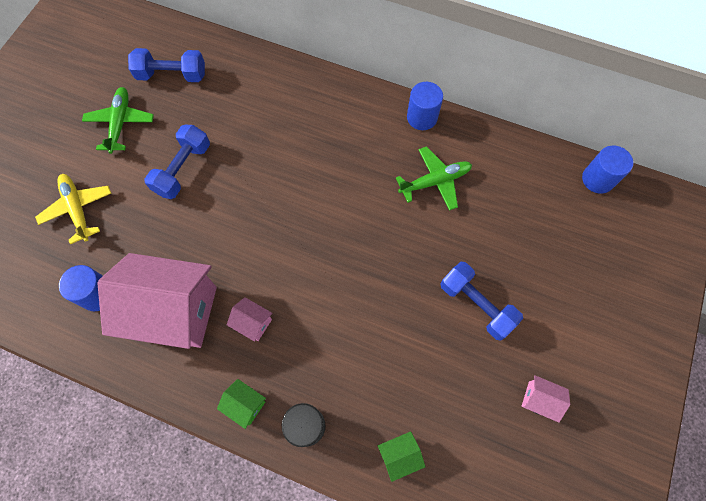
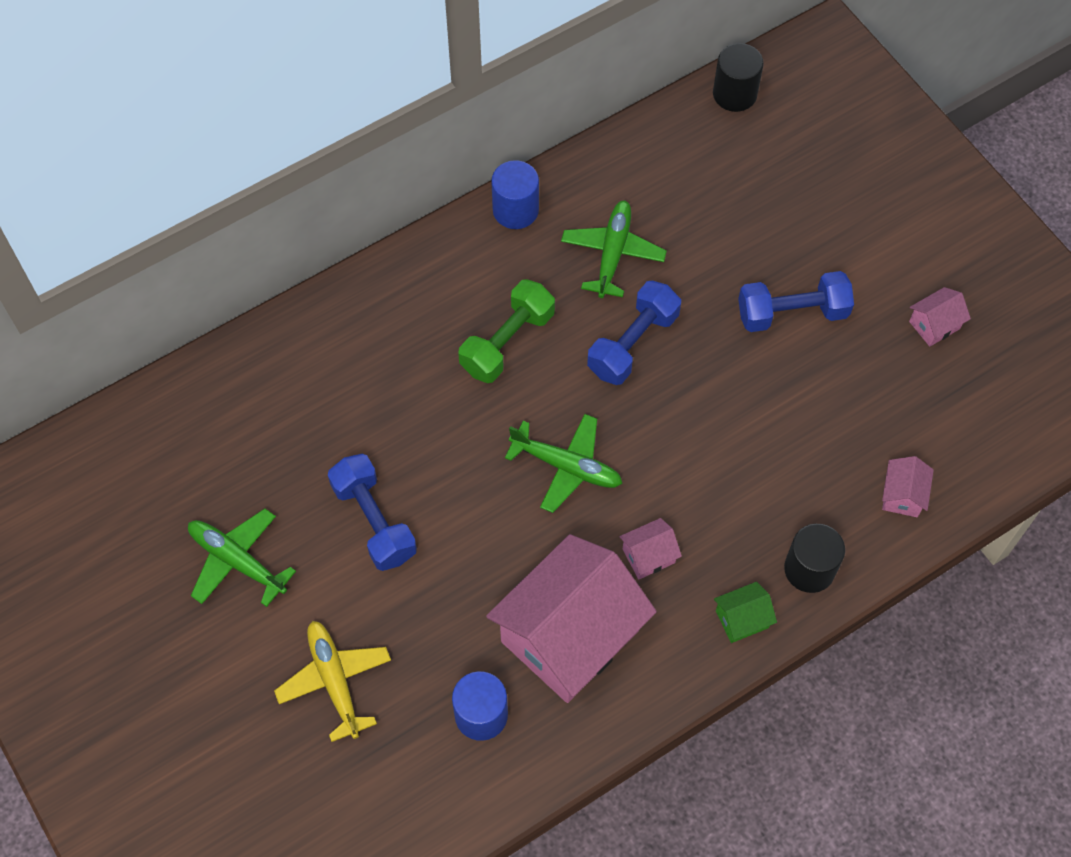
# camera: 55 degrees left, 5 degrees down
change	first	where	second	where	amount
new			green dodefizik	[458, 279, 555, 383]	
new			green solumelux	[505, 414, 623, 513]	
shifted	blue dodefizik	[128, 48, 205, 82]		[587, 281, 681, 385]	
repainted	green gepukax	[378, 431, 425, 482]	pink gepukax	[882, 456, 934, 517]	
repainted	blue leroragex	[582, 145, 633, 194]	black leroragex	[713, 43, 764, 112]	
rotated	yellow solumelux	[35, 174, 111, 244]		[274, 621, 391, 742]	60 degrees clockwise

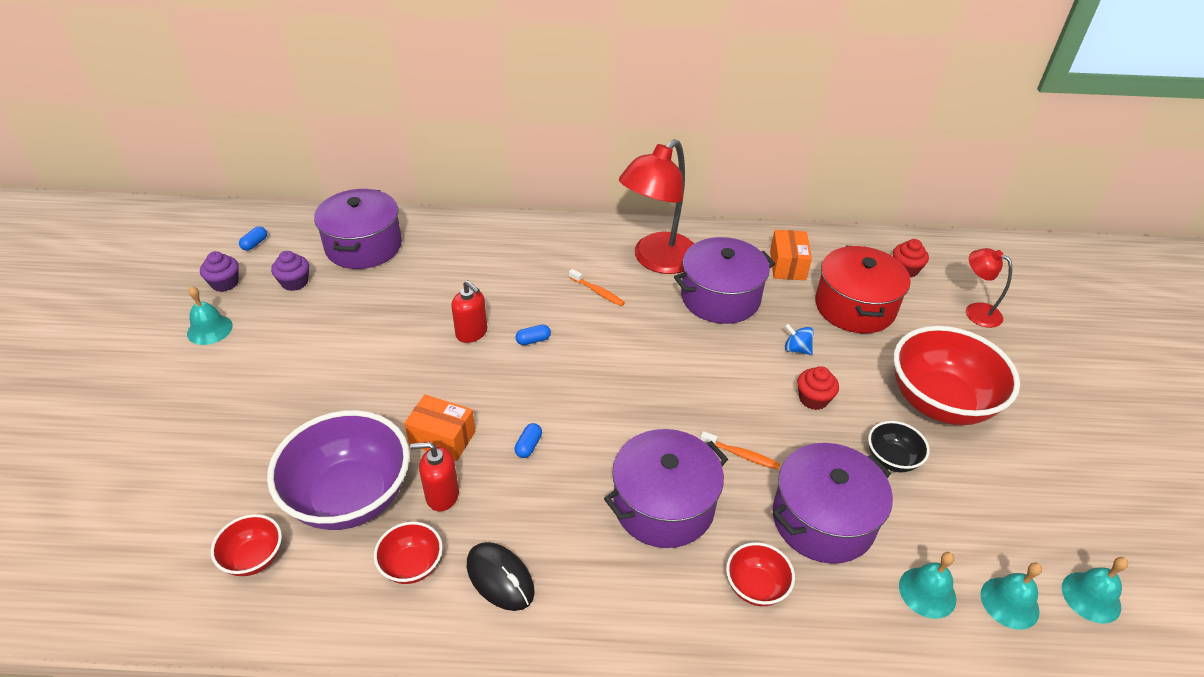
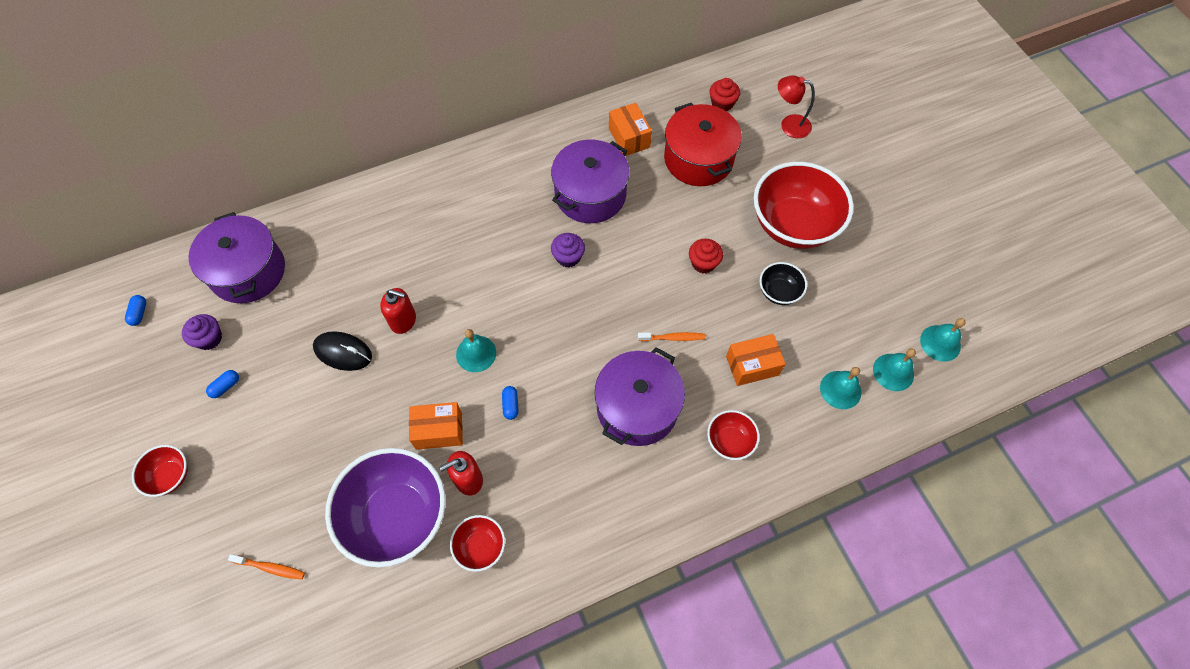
# camera: 25 degrees left, 20 degrees up
change	first	where	second	where	amount
gone	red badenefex	[619, 139, 694, 274]			
gone	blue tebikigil	[785, 324, 814, 355]			
shifted	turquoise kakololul	[187, 286, 233, 345]		[456, 329, 496, 372]	
shifted	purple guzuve	[200, 251, 239, 292]		[551, 233, 585, 267]	
shifted	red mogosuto	[211, 514, 282, 576]		[132, 445, 188, 497]	
shifted	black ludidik	[467, 542, 535, 611]		[313, 331, 372, 371]	
shifted	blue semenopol	[515, 324, 551, 345]		[206, 370, 239, 398]	
shifted	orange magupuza	[569, 269, 625, 306]		[228, 554, 305, 580]	
swapped	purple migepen	[773, 443, 893, 564]	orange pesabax	[726, 334, 786, 386]	

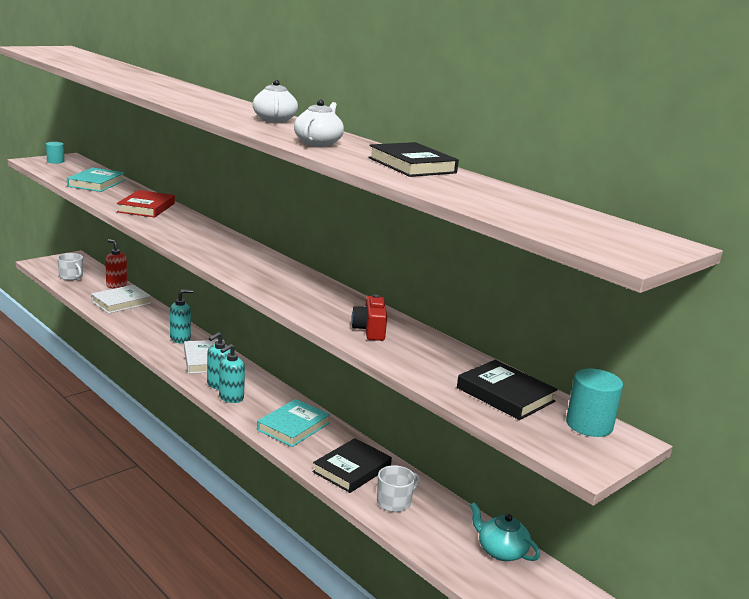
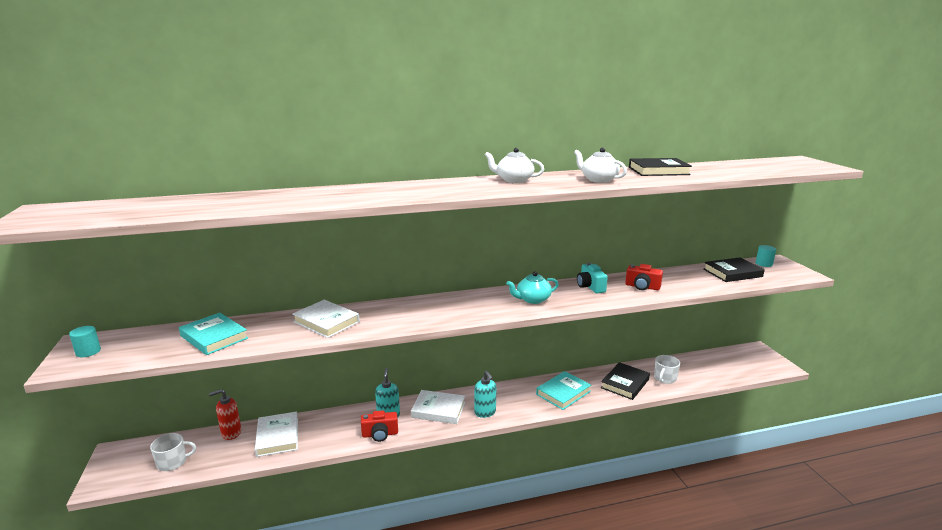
# camera: 60 degrees left, 0 degrees up
change	first	where	second	where	amount
gone	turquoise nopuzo	[219, 344, 245, 403]			
new			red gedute	[361, 410, 398, 442]	
new			turquoise gedute	[577, 263, 608, 293]	
shifted	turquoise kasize	[470, 502, 540, 561]		[506, 271, 559, 304]	
repainted	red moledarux	[117, 190, 175, 218]	white moledarux	[292, 300, 360, 338]	
rotated	turquoise moledarux	[257, 399, 330, 447]		[536, 371, 591, 410]	75 degrees clockwise
rotated	black moledarux	[313, 438, 392, 493]		[601, 362, 650, 400]	60 degrees clockwise
rotated	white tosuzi	[377, 465, 420, 512]		[654, 355, 680, 384]	135 degrees counterclockwise
scaled	turquoise leroragex	[566, 369, 623, 437]		[756, 245, 776, 267]	x0.66

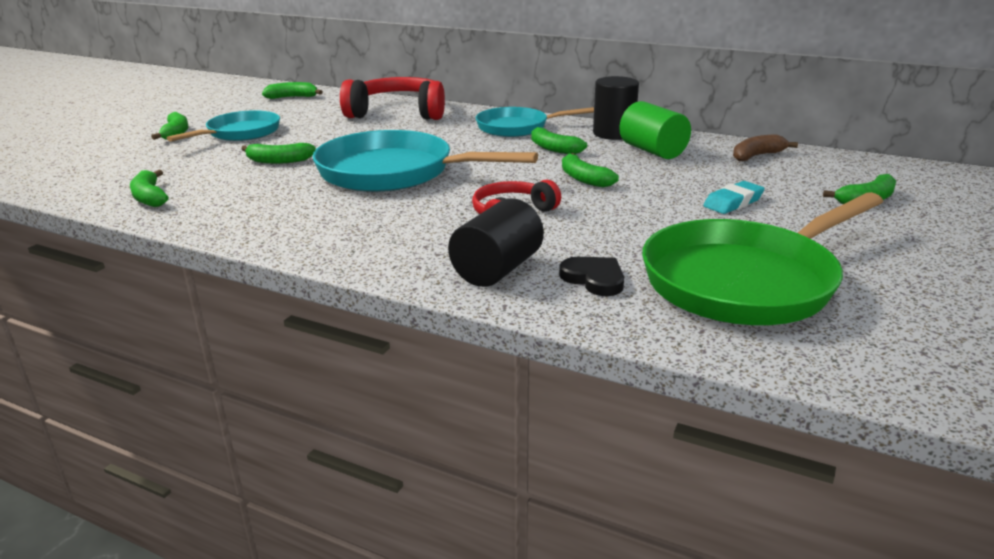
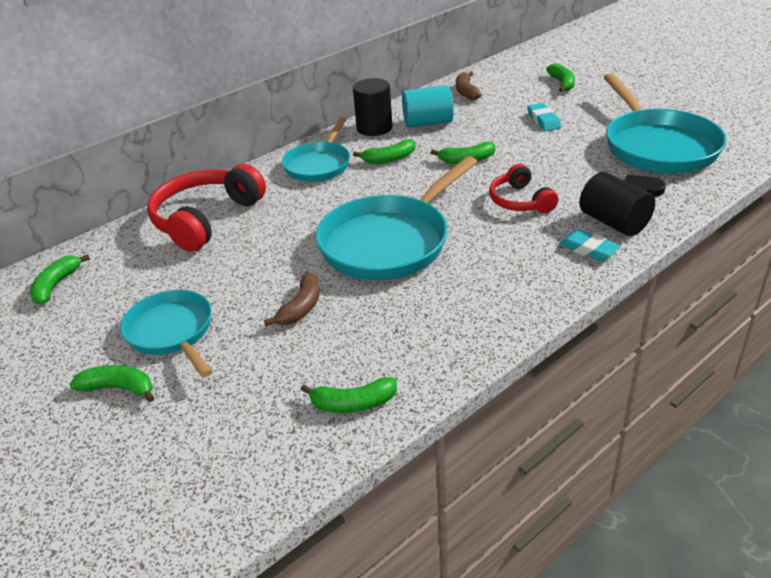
# camera: 65 degrees left, 10 degrees up
change	first	where	second	where	amount
new			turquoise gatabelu	[559, 229, 621, 261]	
repainted	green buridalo	[241, 143, 316, 164]	brown buridalo	[264, 273, 320, 326]	
repainted	green leroragex	[619, 101, 691, 159]	turquoise leroragex	[402, 85, 454, 128]	
repainted	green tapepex	[642, 192, 883, 325]	turquoise tapepex	[603, 73, 727, 174]	

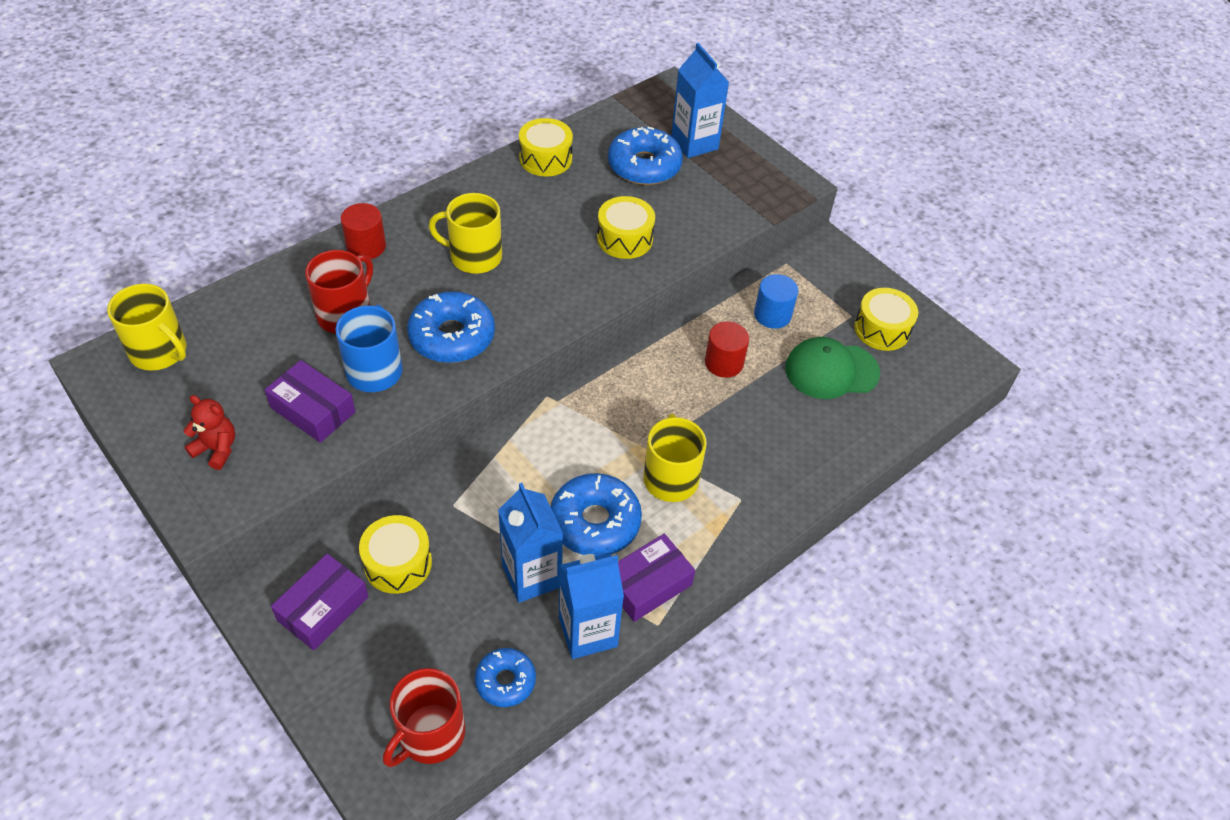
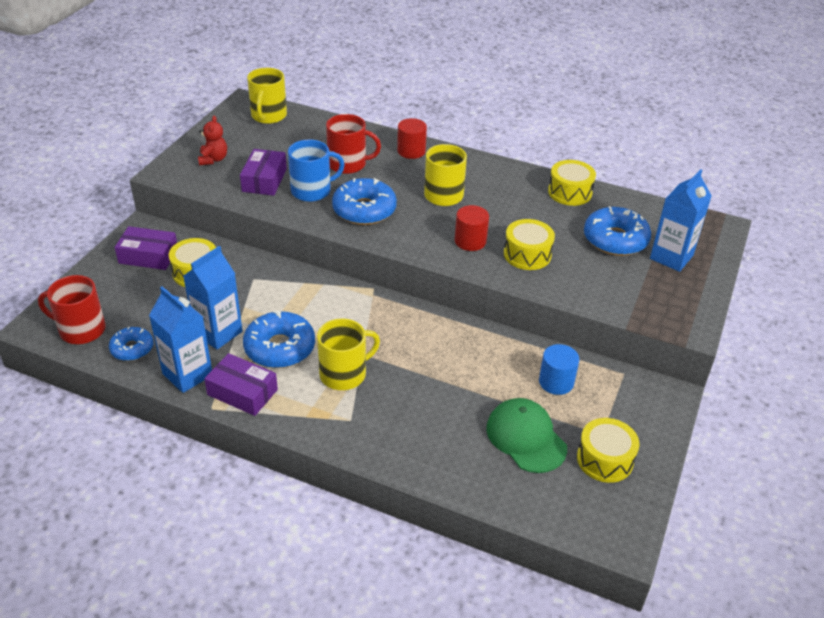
# camera: 65 degrees right, 10 degrees down
change	first	where	second	where	amount
shifted	red leroragex	[705, 321, 749, 378]		[455, 205, 489, 251]	

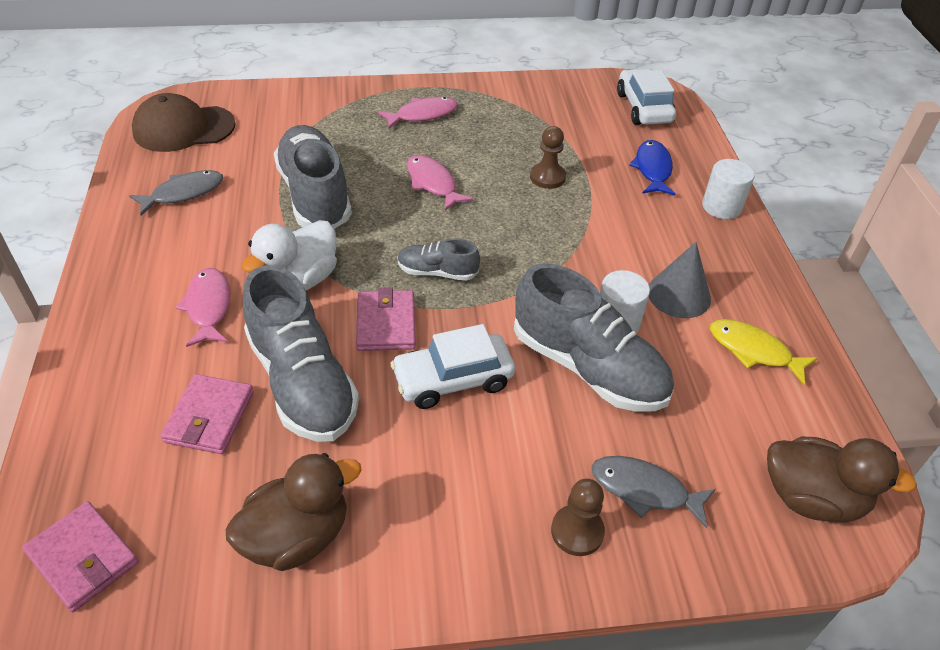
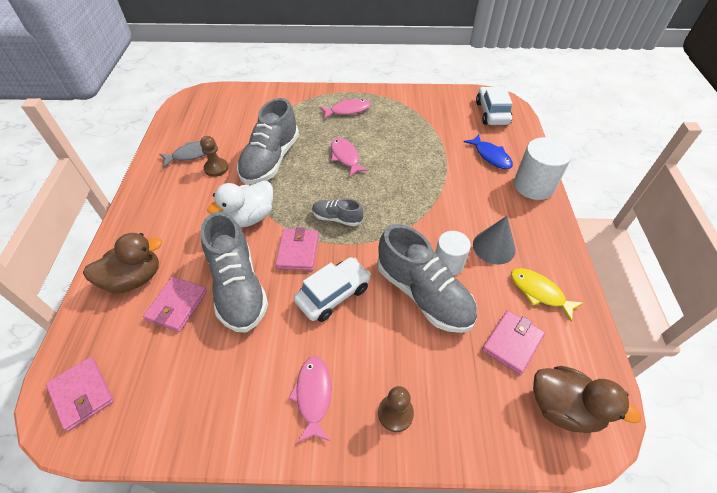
# camera: 10 degrees right, 5 degrees up
change	first	where	second	where	amount
gone	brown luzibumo	[132, 93, 236, 152]			
gone	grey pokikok	[592, 456, 716, 528]			
new			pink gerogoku	[482, 310, 545, 375]	
shifted	pink pokikok	[176, 268, 230, 347]		[288, 356, 331, 443]	
shifted	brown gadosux	[225, 453, 361, 571]		[83, 233, 162, 294]	
shifted	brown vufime	[530, 126, 566, 189]		[200, 136, 229, 177]	
rotated	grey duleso	[274, 125, 352, 229]		[237, 98, 299, 185]	150 degrees counterclockwise
rotated	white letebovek	[391, 324, 515, 409]		[294, 257, 371, 322]	150 degrees clockwise
rotated	blue pokikok	[629, 140, 676, 195]		[464, 134, 513, 169]	135 degrees clockwise
scaled	white leroragex	[702, 159, 755, 219]		[514, 137, 572, 200]	x1.52

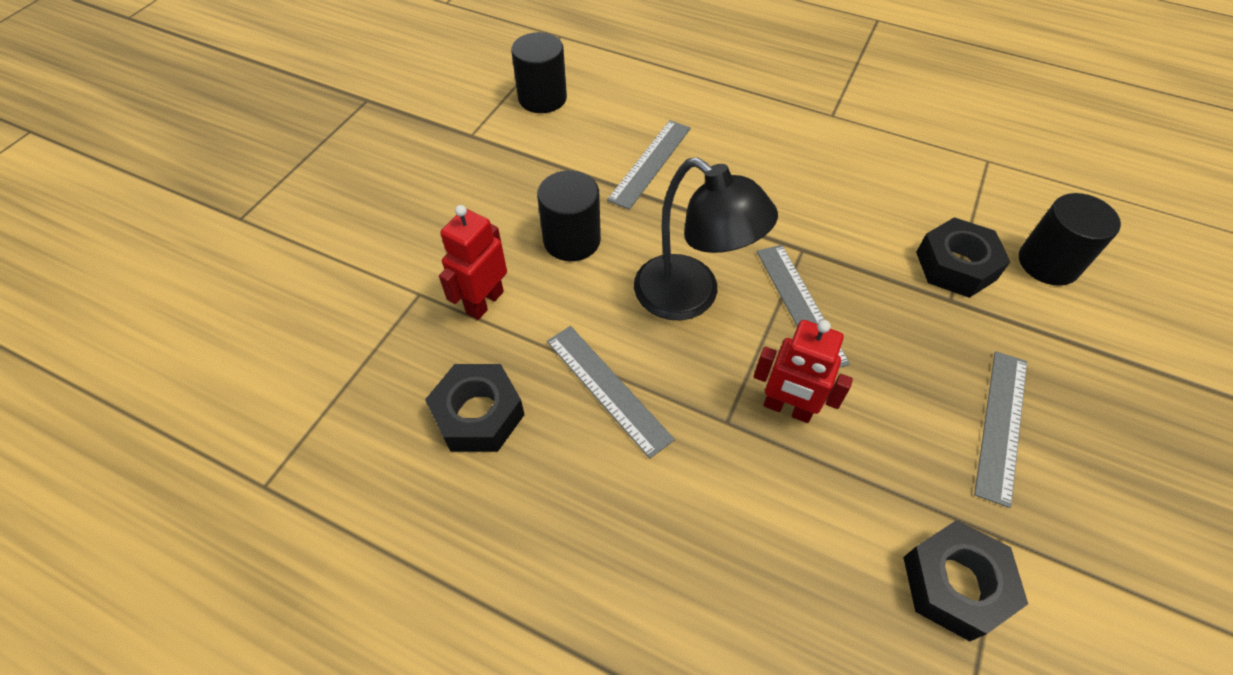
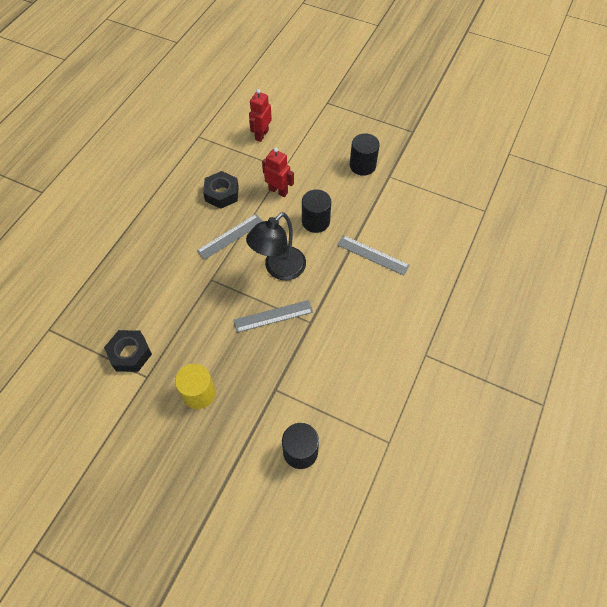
# camera: 90 degrees right, 5 degrees up
change	first	where	second	where	amount
gone	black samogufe	[916, 217, 1010, 298]			
shifted	black leroragex	[511, 32, 567, 113]		[350, 133, 380, 176]	
shifted	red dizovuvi	[754, 320, 853, 423]		[249, 89, 272, 142]	
swapped	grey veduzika	[974, 351, 1027, 508]	yellow leroragex	[175, 363, 216, 409]	

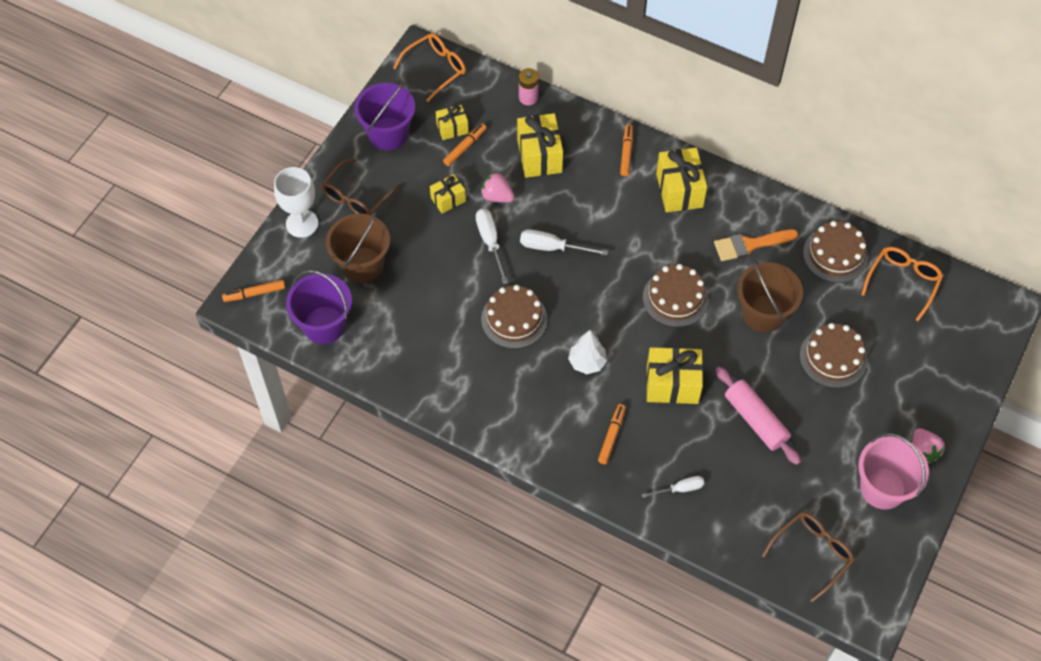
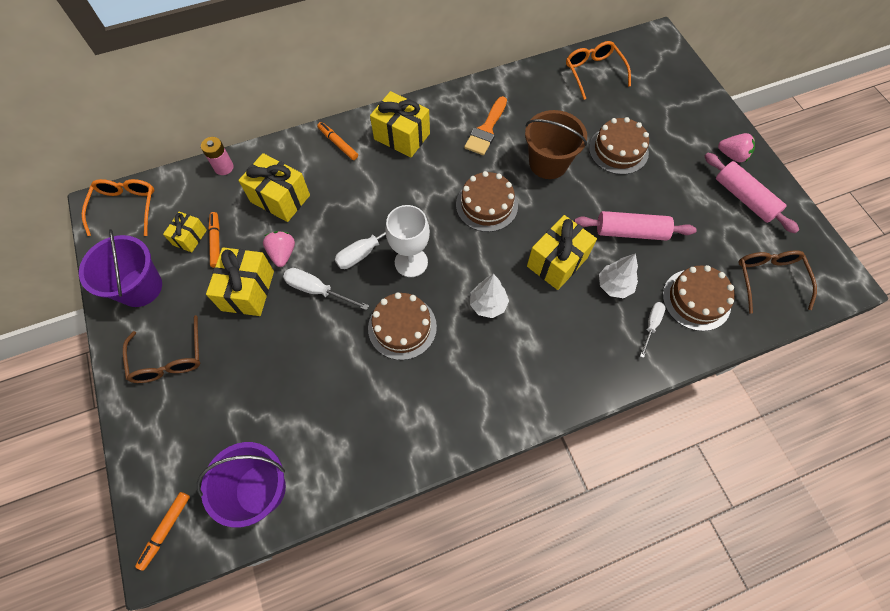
# camera: 50 degrees left, 5 degrees up
change	first	where	second	where	amount
gone	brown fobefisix	[326, 212, 390, 283]			
gone	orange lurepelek	[598, 404, 626, 464]			
new			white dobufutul	[599, 253, 638, 299]	
shifted	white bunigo	[274, 167, 319, 238]		[385, 205, 430, 277]	
shifted	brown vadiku	[803, 221, 868, 283]		[663, 265, 735, 331]	
swapped	pink fobefisix	[858, 433, 929, 510]	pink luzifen	[705, 153, 799, 233]	
rotated	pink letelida	[481, 172, 515, 202]		[263, 231, 295, 267]	105 degrees clockwise
scaled	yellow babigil	[430, 174, 466, 214]		[206, 247, 274, 316]	x1.72

